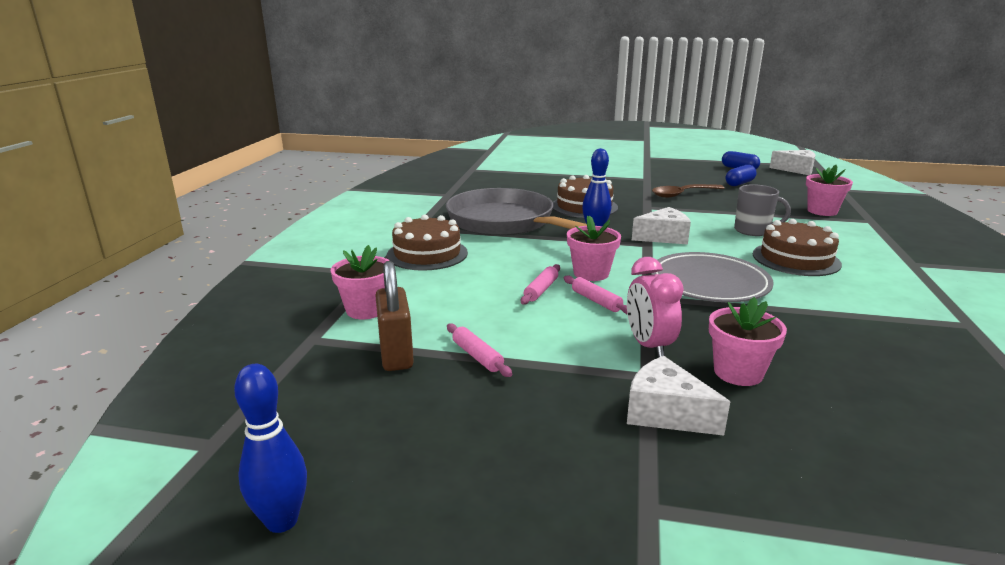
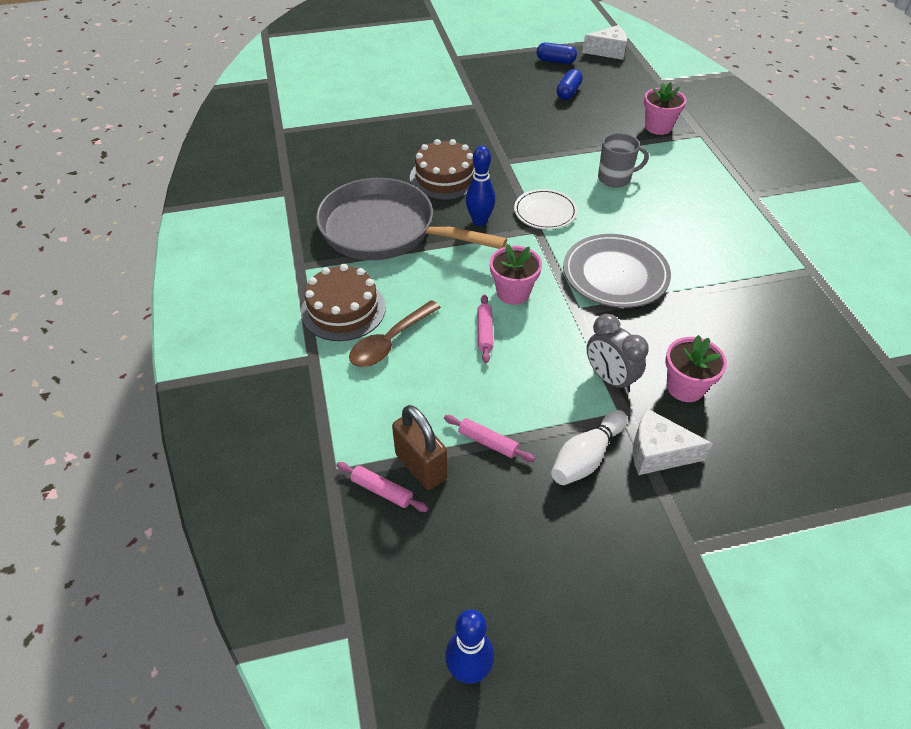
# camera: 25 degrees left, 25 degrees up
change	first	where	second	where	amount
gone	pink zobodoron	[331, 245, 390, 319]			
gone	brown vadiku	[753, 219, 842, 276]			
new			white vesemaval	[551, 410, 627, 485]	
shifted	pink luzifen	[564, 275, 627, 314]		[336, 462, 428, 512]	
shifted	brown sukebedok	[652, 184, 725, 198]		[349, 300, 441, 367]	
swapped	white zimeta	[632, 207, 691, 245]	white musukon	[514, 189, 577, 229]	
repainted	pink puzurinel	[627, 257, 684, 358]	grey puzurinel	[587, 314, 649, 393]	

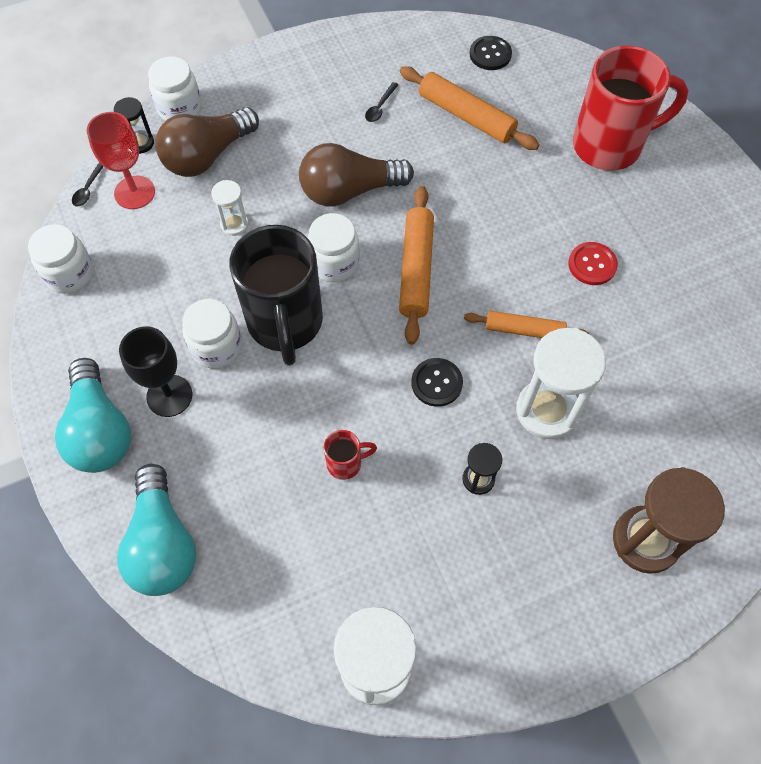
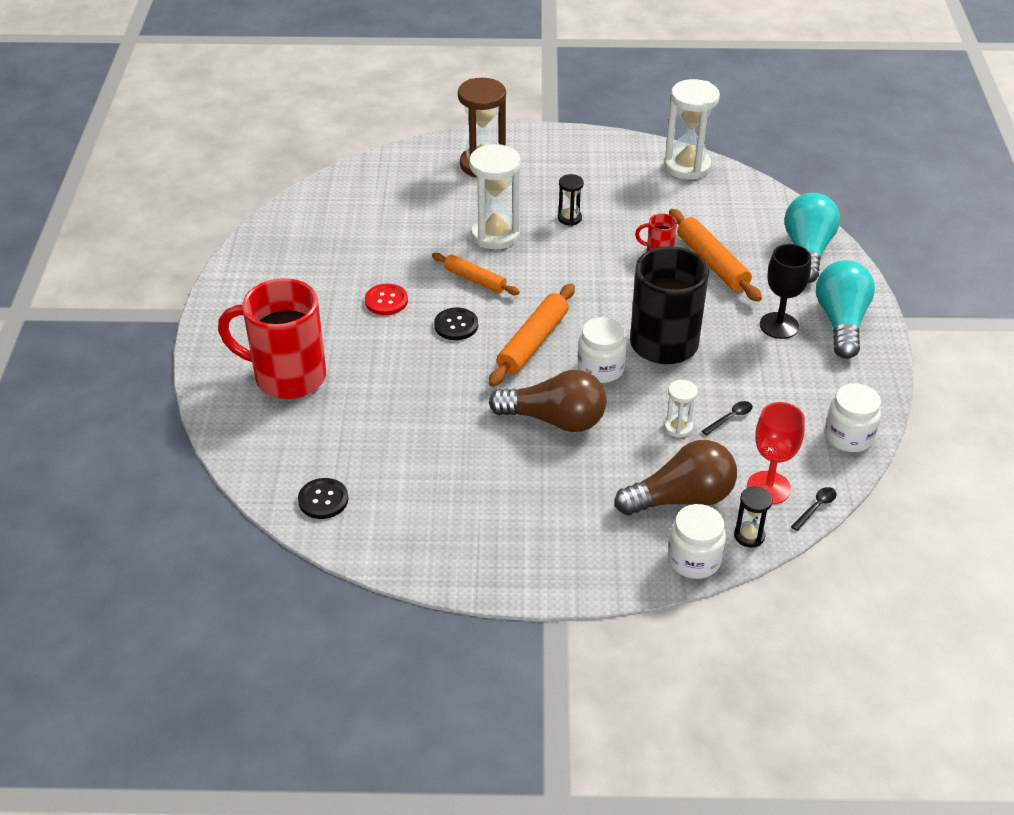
# camera: 155 degrees left, 20 degrees down
change	first	where	second	where	amount
gone	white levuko	[182, 299, 242, 369]			
shifted	black sukebedok	[365, 82, 398, 122]		[702, 401, 753, 435]	
shifted	orange luzifen	[399, 66, 540, 150]		[669, 209, 762, 302]	
shifted	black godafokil	[411, 358, 463, 407]		[434, 308, 478, 340]	

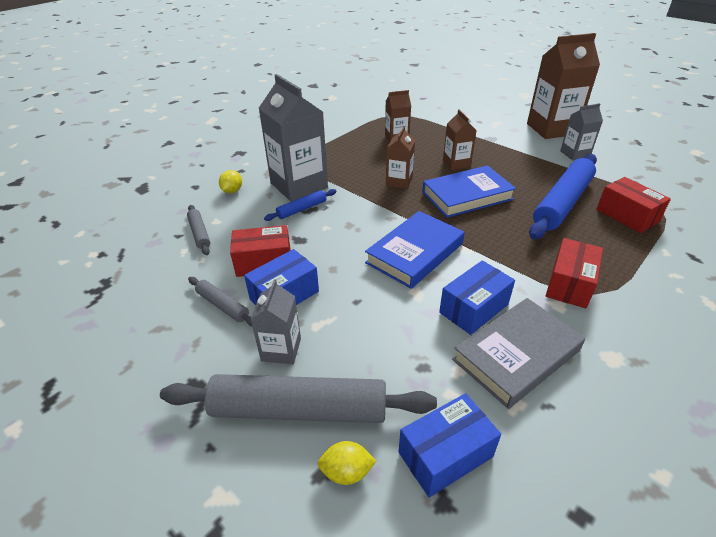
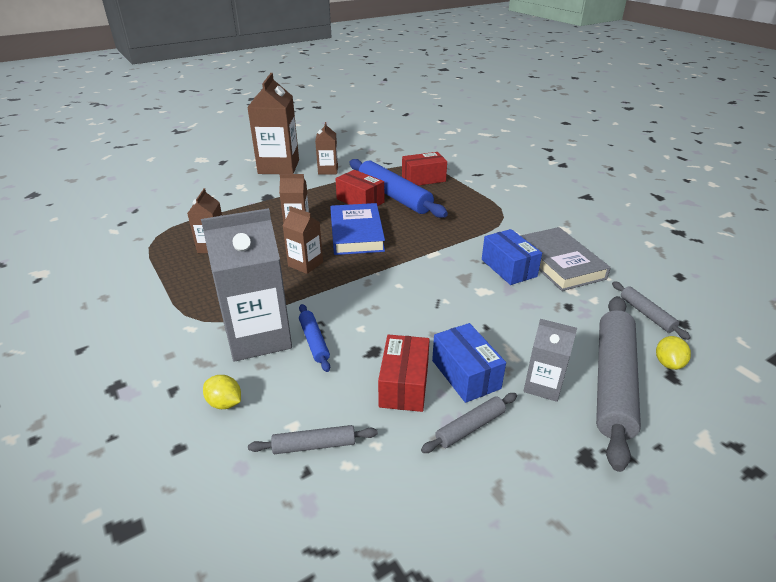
# camera: 75 degrees left, 5 degrees down
change	first	where	second	where	amount
gone	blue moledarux	[365, 211, 465, 289]			
shifted	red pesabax	[546, 238, 603, 308]		[335, 170, 384, 206]	
swapped	blue pesabax	[399, 393, 501, 498]	grey luzifen	[612, 281, 691, 340]	
repainted	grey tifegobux	[560, 103, 603, 160]	brown tifegobux	[315, 122, 338, 175]	

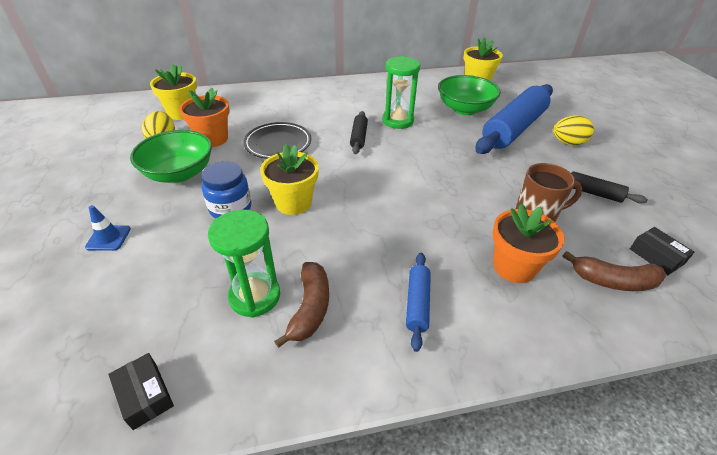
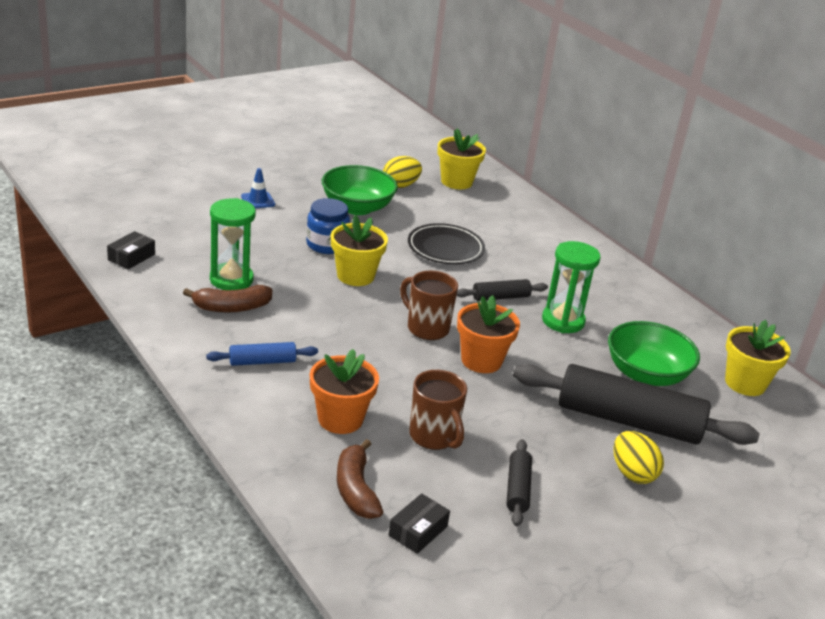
# camera: 65 degrees right, 10 degrees down
change	first	where	second	where	amount
new			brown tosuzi	[400, 271, 458, 340]	
shifted	orange zobodoron	[179, 88, 230, 147]		[457, 295, 520, 373]	
repainted	blue luzifen	[475, 84, 553, 154]	black luzifen	[513, 364, 759, 445]	

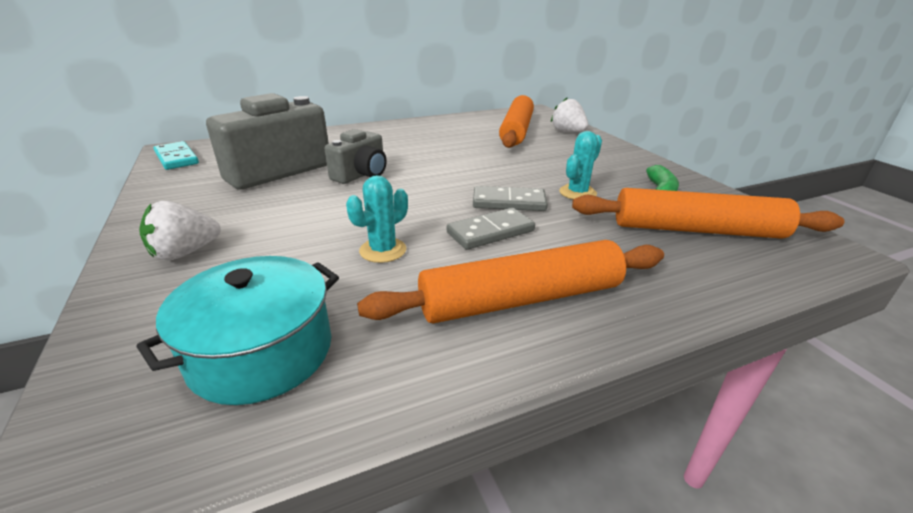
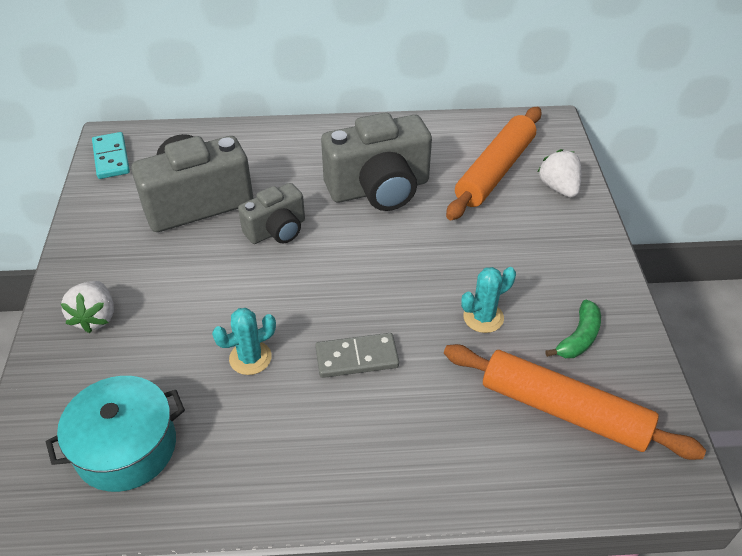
# camera: 20 degrees right, 15 degrees up
change	first	where	second	where	amount
gone	orange luzifen	[357, 240, 664, 323]			
gone	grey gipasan	[473, 186, 548, 211]			
new			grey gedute	[321, 113, 432, 211]	
rotated	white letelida	[139, 201, 221, 260]		[60, 281, 114, 333]	75 degrees counterclockwise

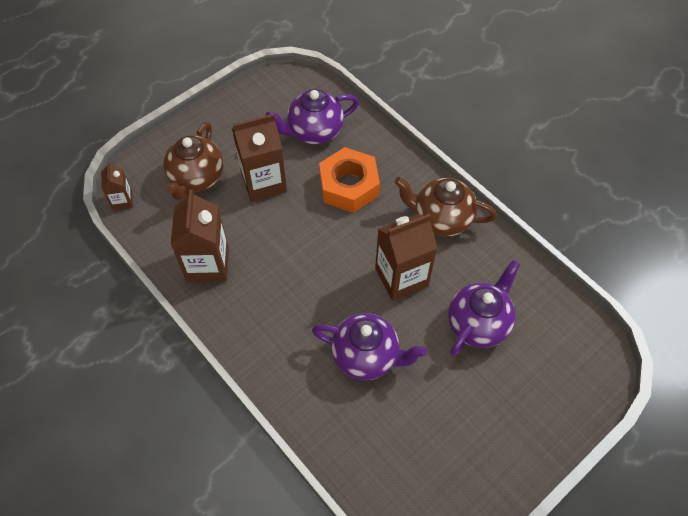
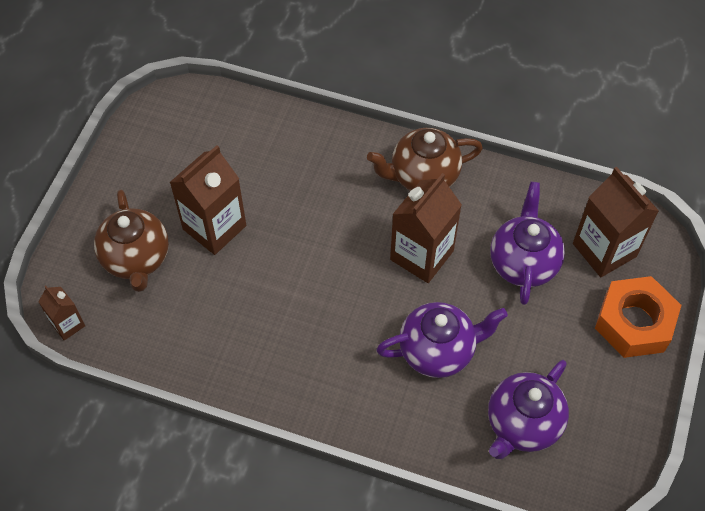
# camera: 30 degrees left, 0 degrees up
change	first	where	second	where	amount
shifted	brown tifegobux	[171, 189, 229, 282]		[573, 167, 659, 277]	
shifted	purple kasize	[265, 89, 359, 144]		[488, 360, 569, 459]	
shifted	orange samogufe	[319, 147, 380, 213]		[595, 276, 681, 358]	

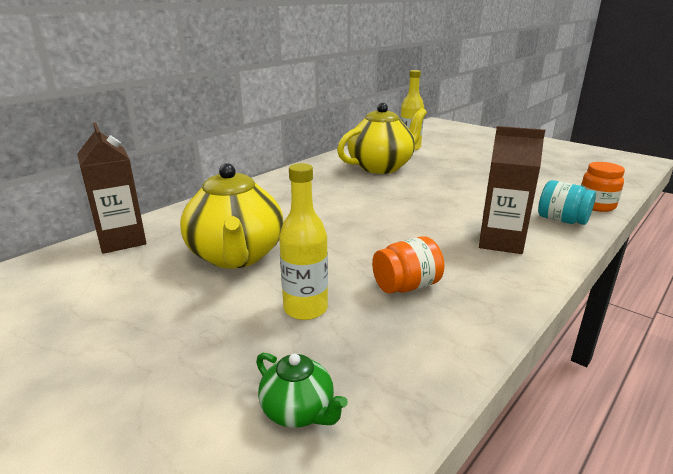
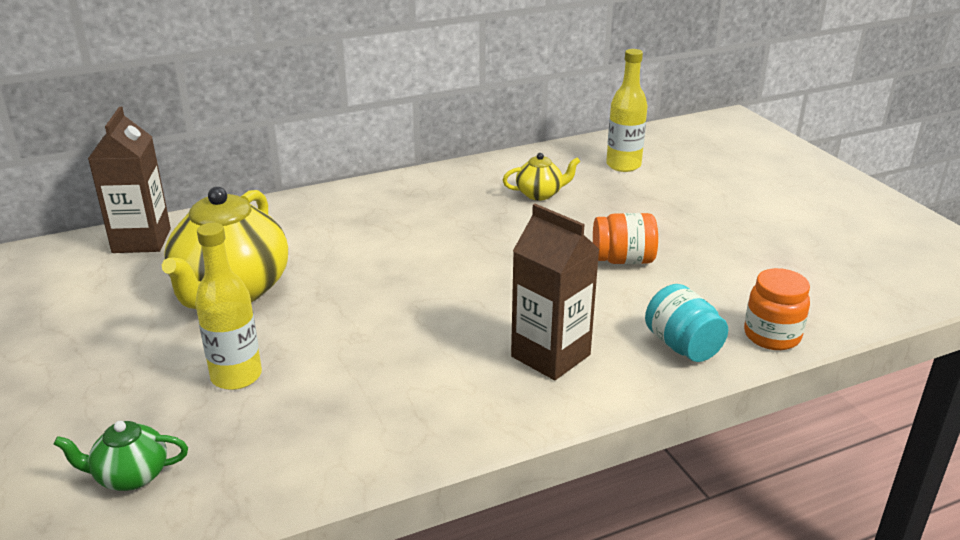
# camera: 25 degrees right, 5 degrees up
change	first	where	second	where	amount
shifted	orange levuko	[372, 236, 444, 294]		[593, 213, 658, 264]	
rotated	green kasize	[256, 353, 348, 428]		[54, 421, 188, 491]	105 degrees clockwise
scaled	yellow kasize	[337, 103, 427, 174]		[503, 153, 581, 200]	x0.47

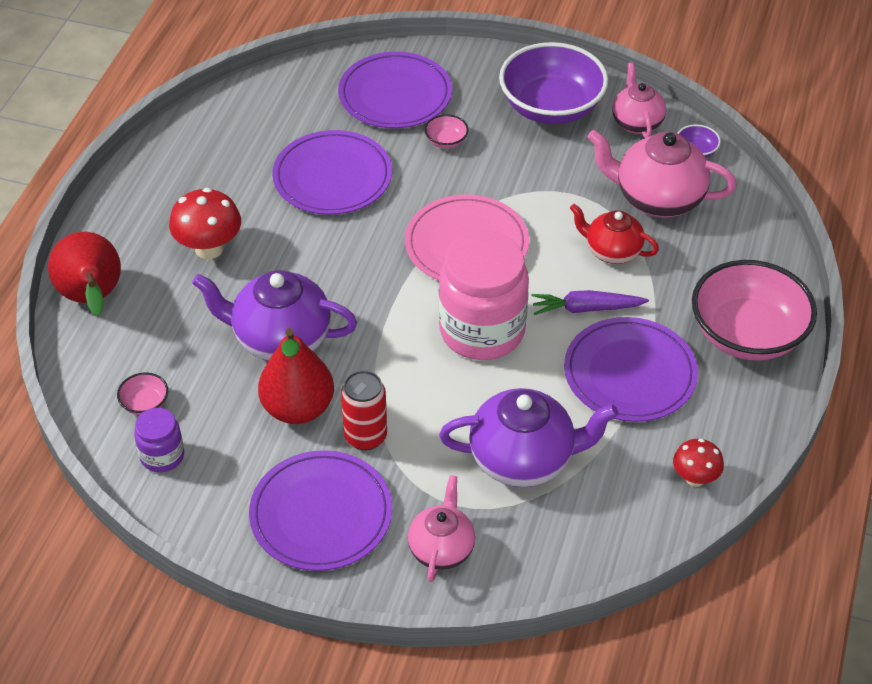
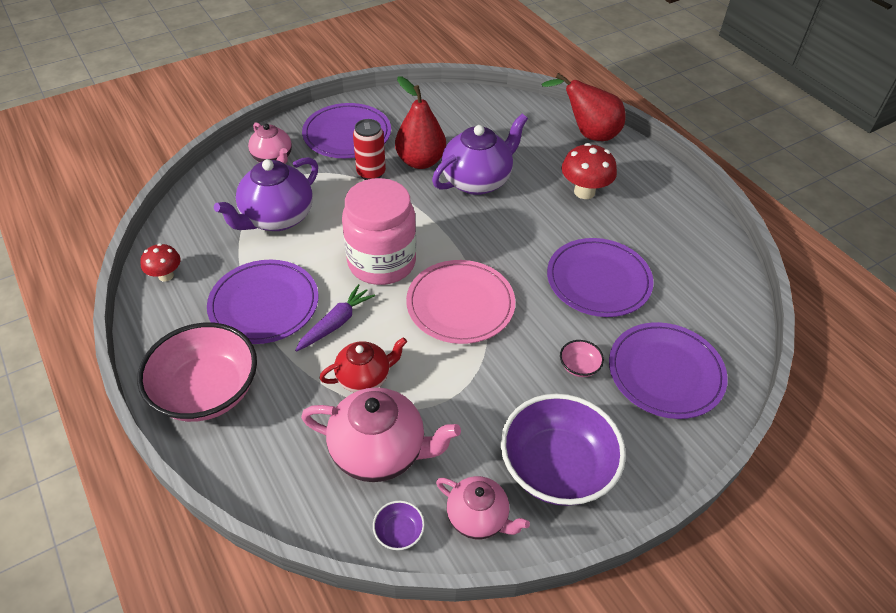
# camera: 130 degrees right, 0 degrees up
change	first	where	second	where	amount
gone	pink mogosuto	[117, 372, 168, 415]			
gone	purple levuko	[134, 408, 184, 472]			
rotated	pink kasize	[587, 130, 737, 218]		[301, 387, 461, 482]	45 degrees clockwise

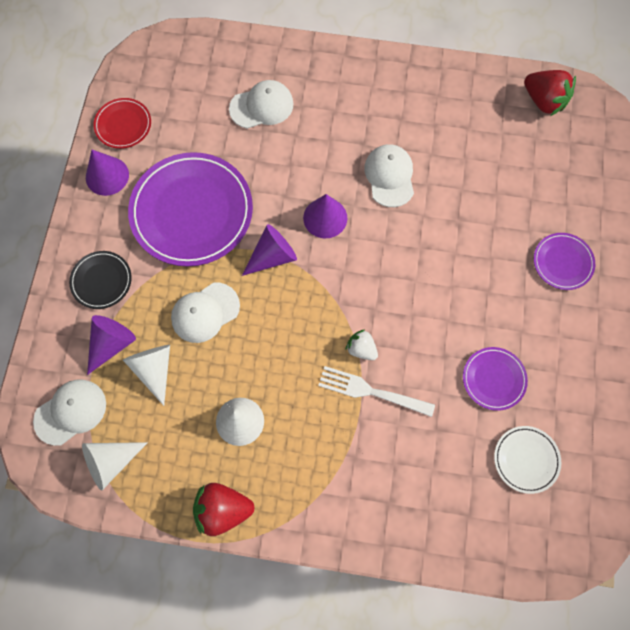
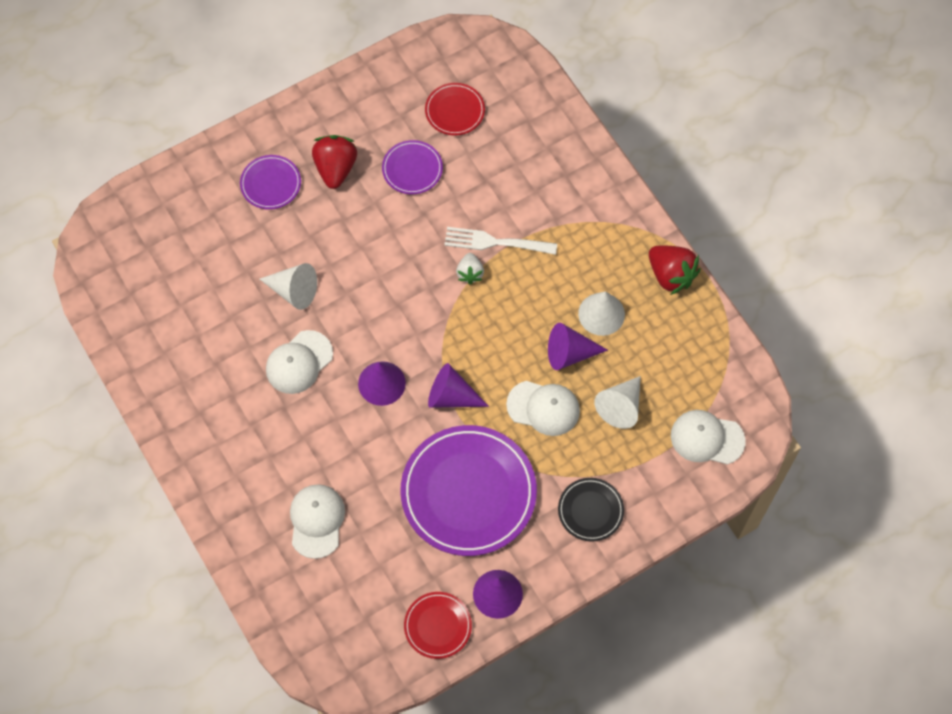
# camera: 130 degrees left, 5 degrees down
change	first	where	second	where	amount
shifted	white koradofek	[82, 442, 148, 491]		[260, 263, 317, 310]	
shifted	purple koradofek	[87, 315, 136, 375]		[548, 323, 608, 370]	
shifted	red letelida	[524, 70, 576, 116]		[312, 135, 357, 189]	
repainted	white musukon	[494, 426, 561, 494]	red musukon	[425, 83, 485, 135]	
rotated	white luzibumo	[229, 80, 294, 129]		[290, 484, 345, 559]	60 degrees clockwise
rotated	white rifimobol	[318, 366, 435, 417]		[444, 227, 557, 255]	120 degrees clockwise

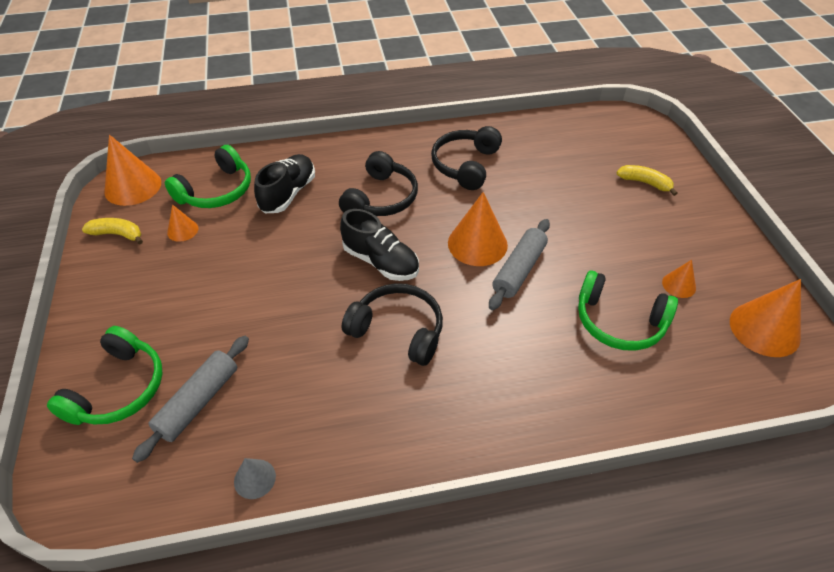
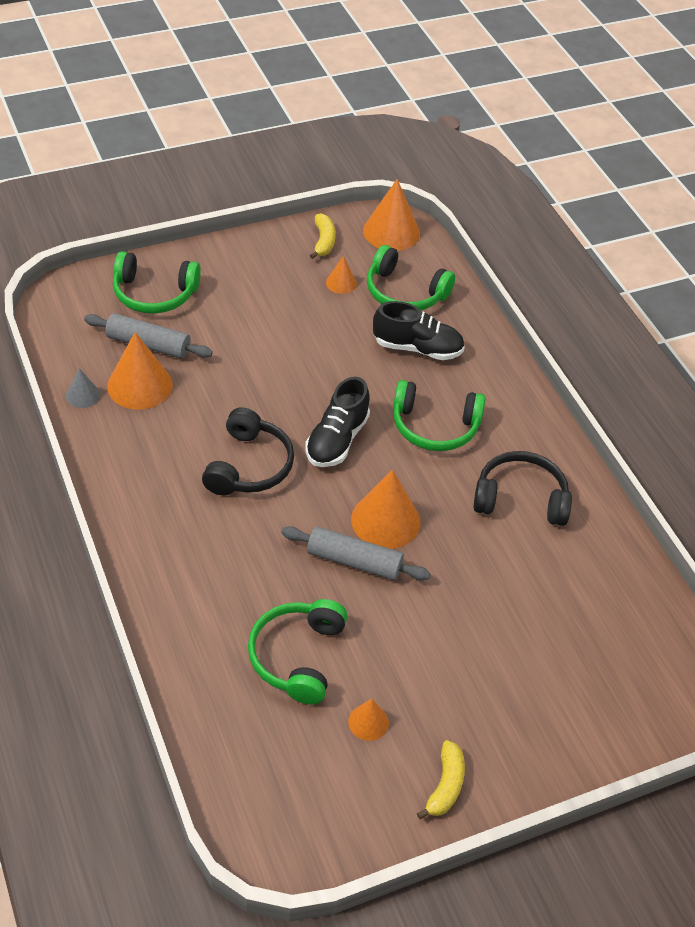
# camera: 75 degrees right, 0 degrees up
change	first	where	second	where	amount
shifted	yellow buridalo	[617, 165, 678, 196]		[417, 740, 465, 819]	
shifted	orange koradofek	[730, 279, 801, 357]		[107, 332, 173, 410]	
repainted	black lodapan	[339, 151, 418, 216]	green lodapan	[393, 380, 486, 451]	

